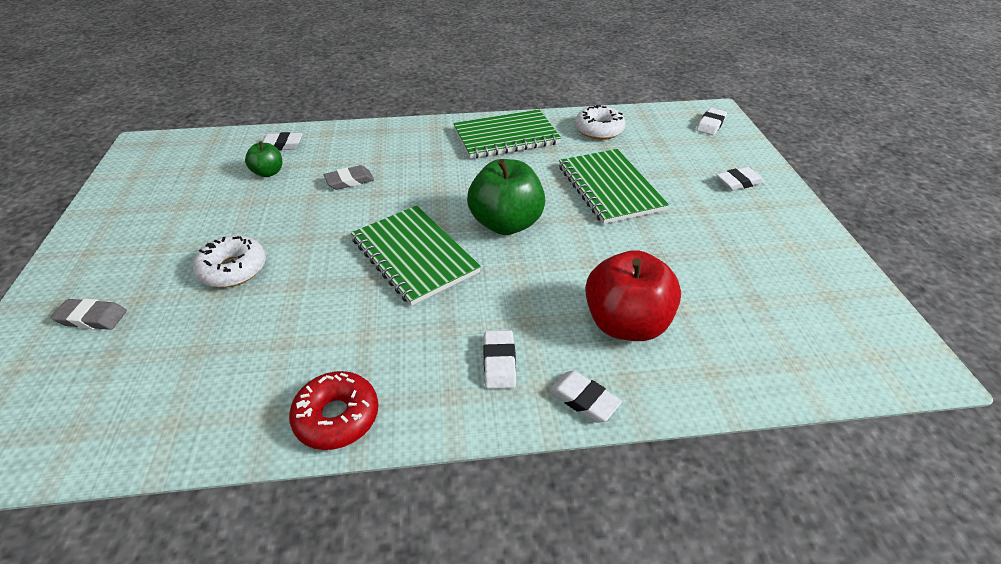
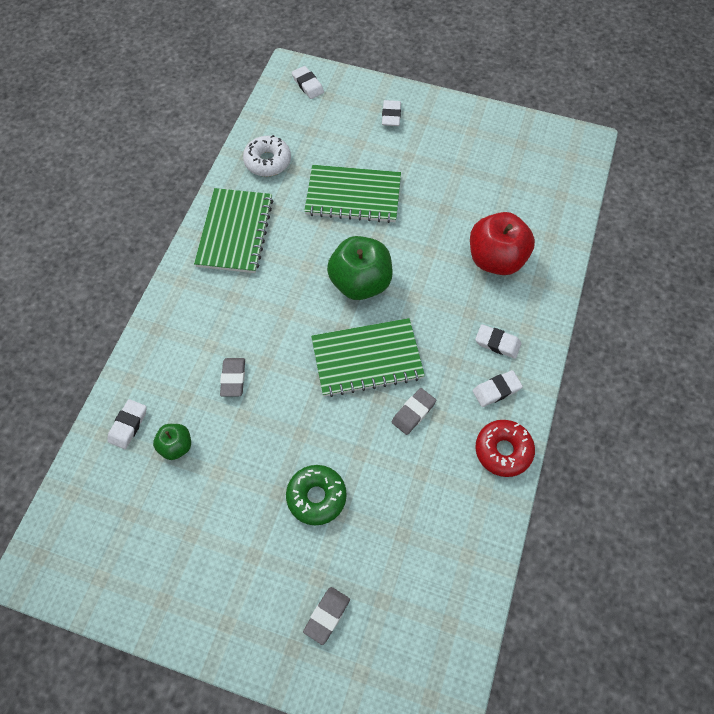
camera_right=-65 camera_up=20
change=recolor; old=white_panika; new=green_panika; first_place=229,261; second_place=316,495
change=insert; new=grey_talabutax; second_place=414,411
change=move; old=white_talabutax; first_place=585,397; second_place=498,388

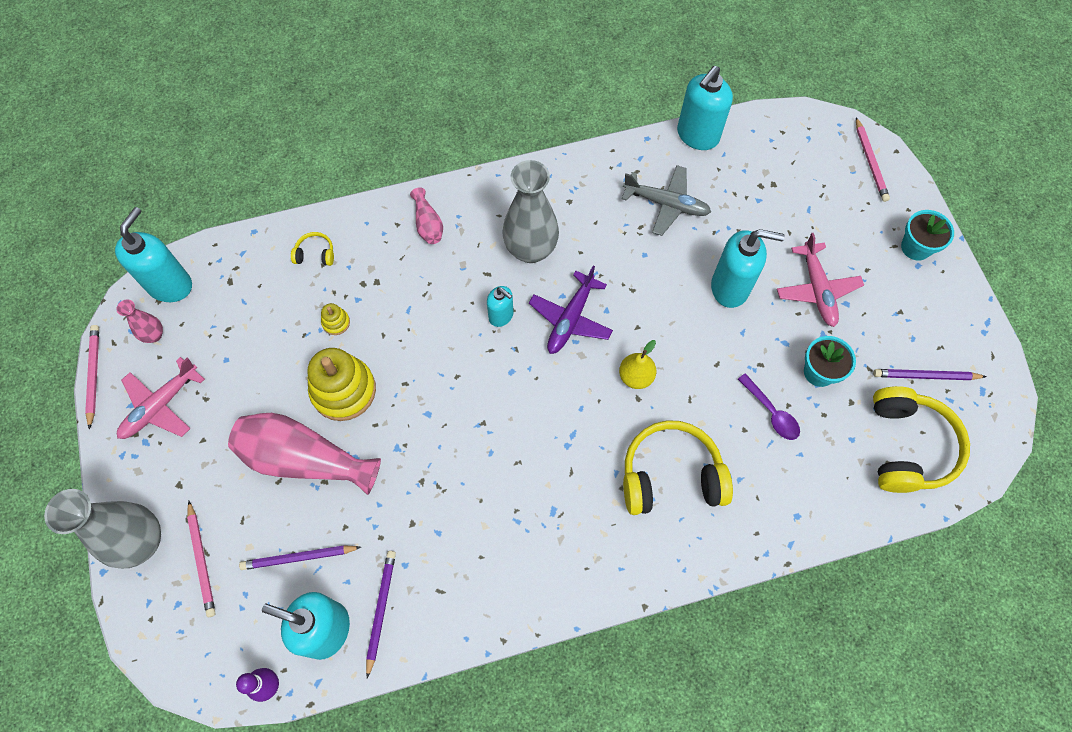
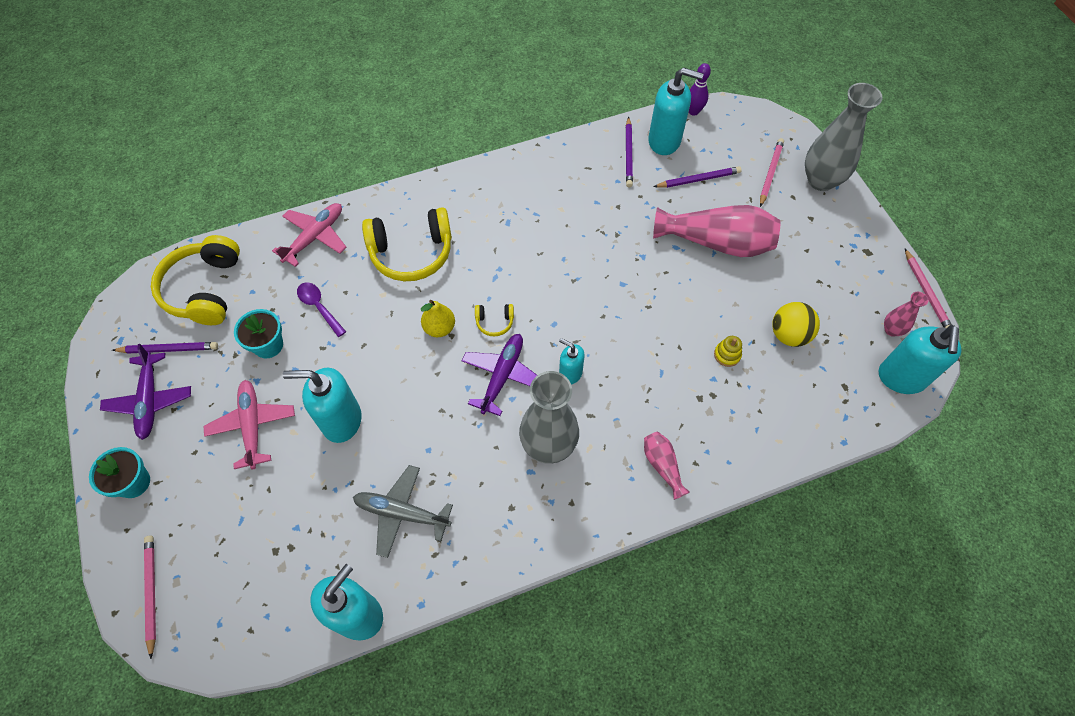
camera_right=175 camera_up=-5
change=insert; new=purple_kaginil; second_place=145,392
change=move; old=pink_kaginil; first_place=161,398; second_place=309,235
change=move; old=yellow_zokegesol; first_place=312,249; second_place=494,320
change=rotate; old=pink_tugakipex; first_place=201,559; second_place=772,172; degrees=45
change=insert; new=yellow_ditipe; second_place=796,324
change=delete; old=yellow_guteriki; first_place=341,384

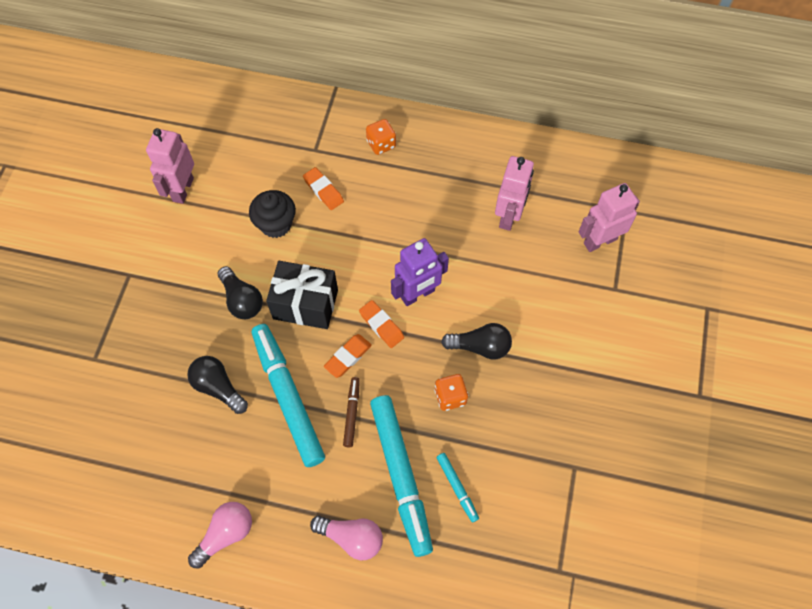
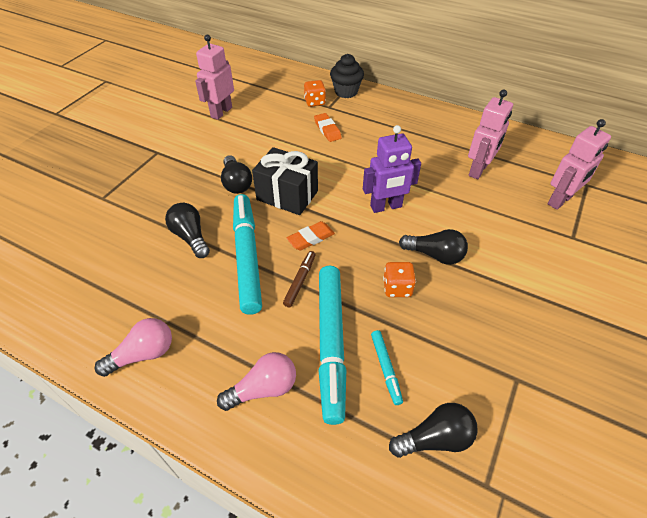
camera_right=15 camera_up=-15
change=rotate; old=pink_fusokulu; first_place=346,538; second_place=256,381; degrees=-60
change=move; old=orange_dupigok; first_place=381,137; second_place=315,93
change=move; old=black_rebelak; first_place=272,214; second_place=347,76
change=insert; new=black_fusokulu; second_place=433,430
change=rotate; old=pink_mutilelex; first_place=609,217; second_place=579,164; degrees=150
change=delete; old=orange_talabutax; first_place=381,324

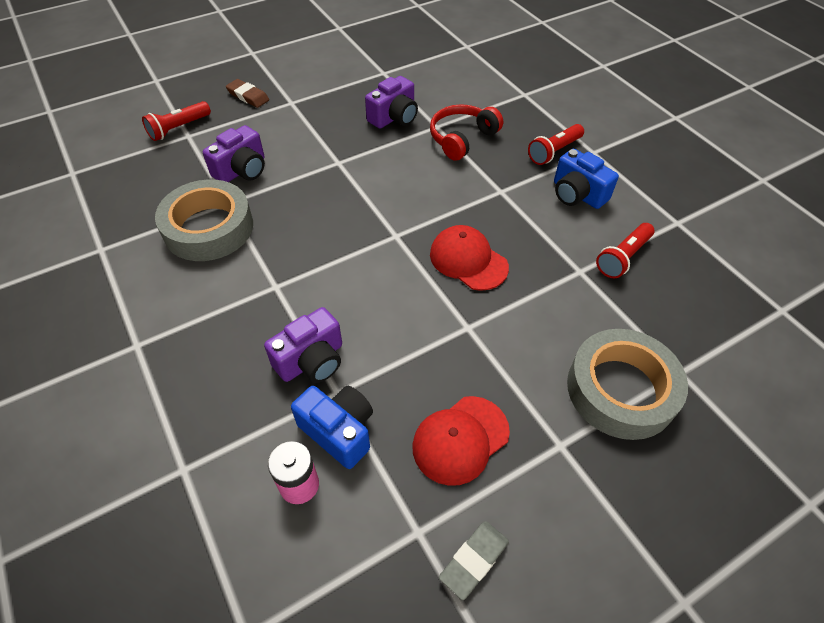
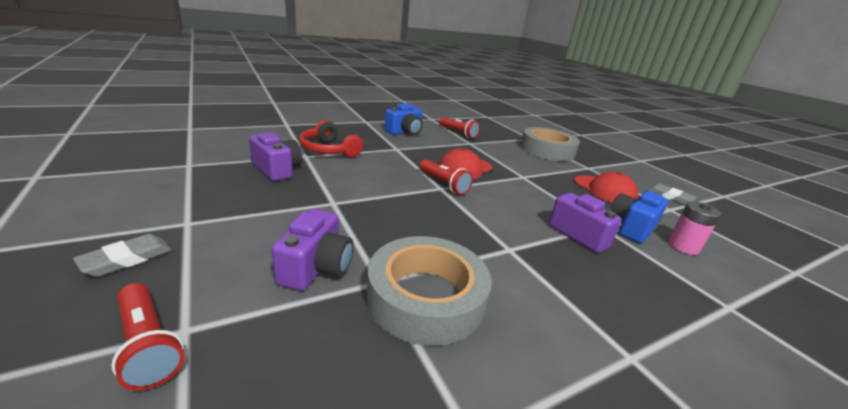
camera_right=-90 camera_up=-25
change=recolor; old=brown_talabutax; new=grey_talabutax; first_place=247,93; second_place=122,255
change=rotate; old=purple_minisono; first_place=234,153; second_place=312,250; degrees=60
change=move; old=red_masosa; first_place=556,144; second_place=446,177

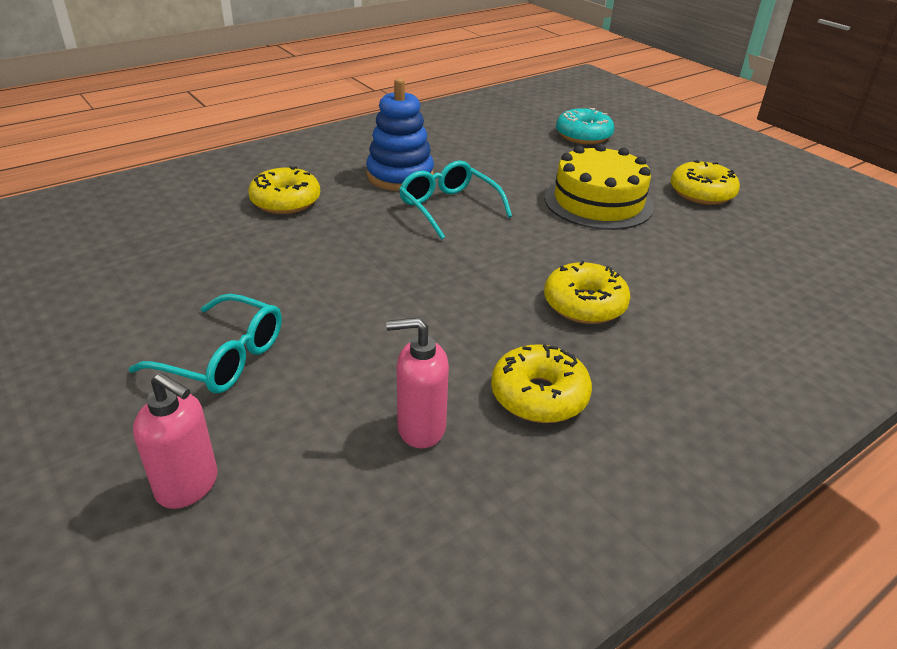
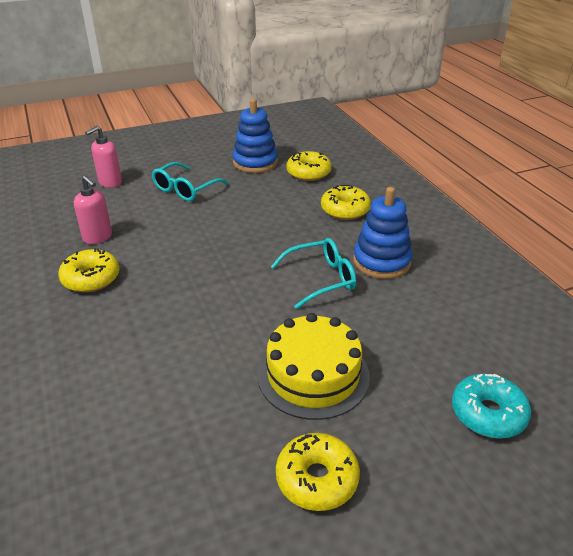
camera_right=105 camera_up=0
change=rotate; old=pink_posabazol; first_place=417,383; second_place=93,210; degrees=120
change=insert; new=blue_guteriki; second_place=255,136
change=move; old=yellow_panika; first_place=587,292; second_place=309,166

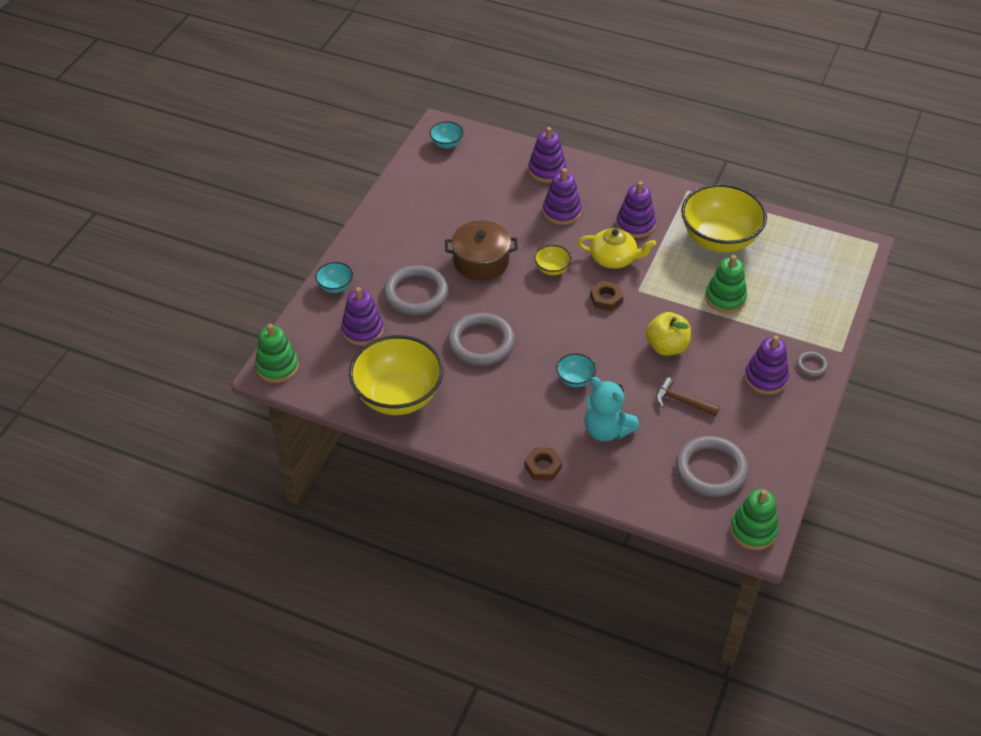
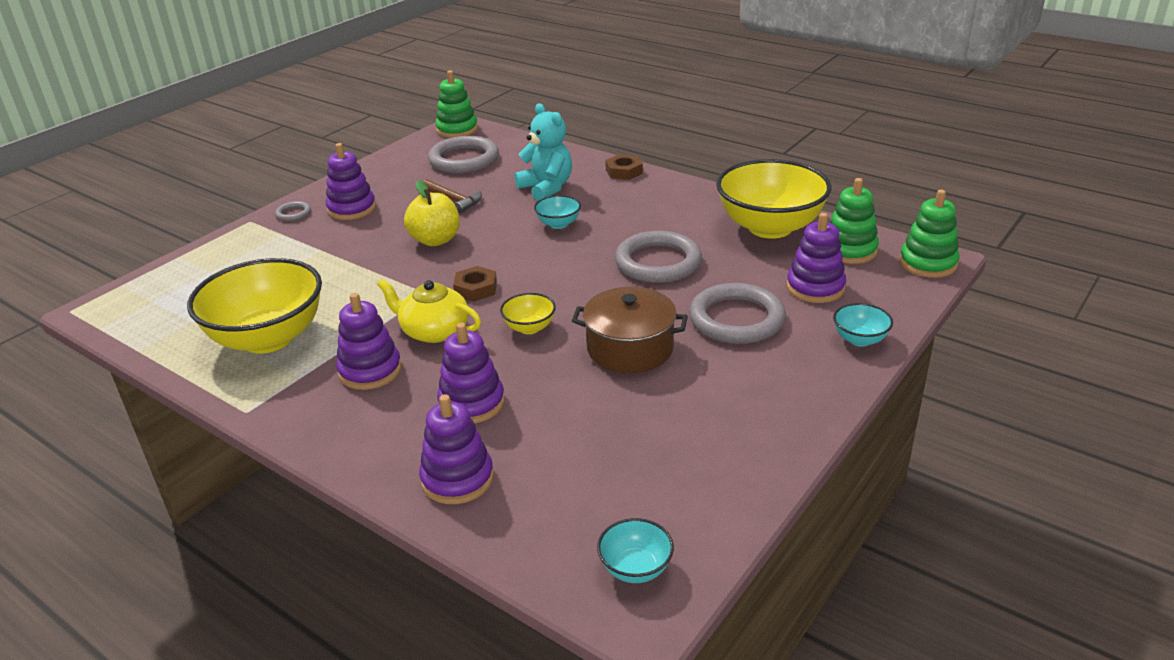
camera_right=-165 camera_up=-15
change=move; old=green_guteriki; first_place=726,284; second_place=854,221

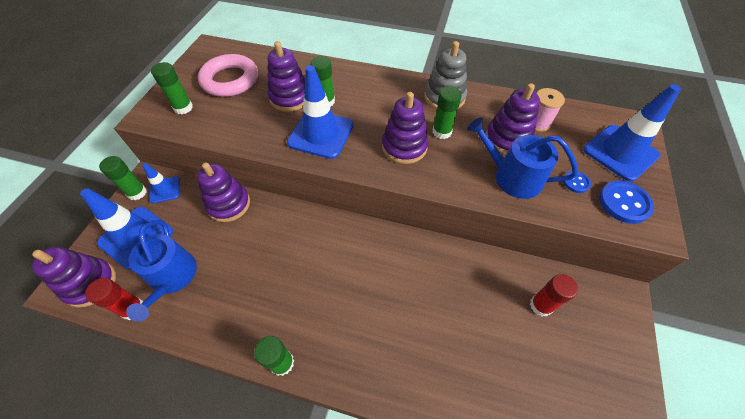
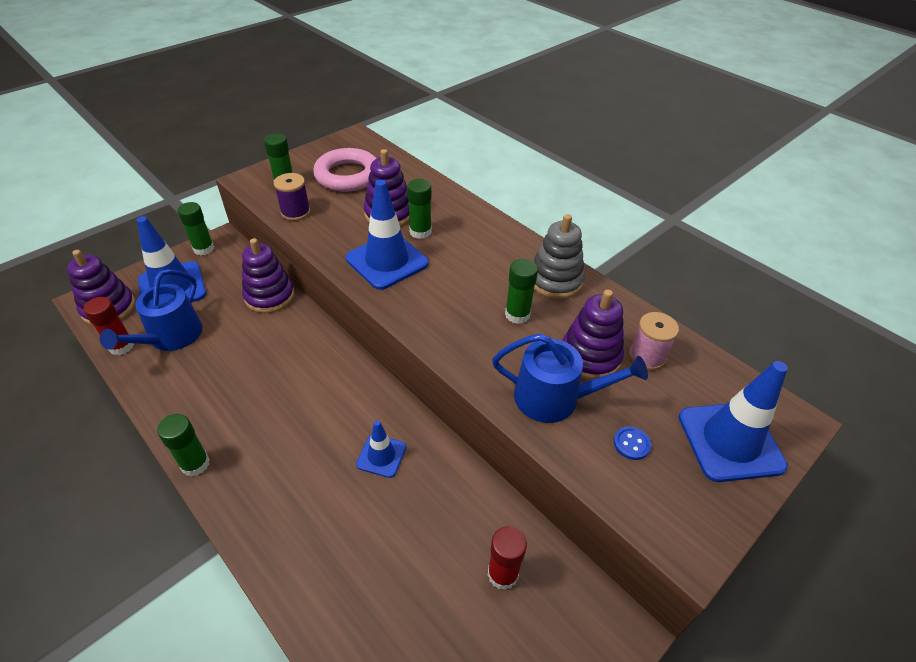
camera_right=30 camera_up=-10
change=insert; new=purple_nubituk; second_place=292,197
change=move; old=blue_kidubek; first_place=161,183; second_place=381,449
change=rotate; old=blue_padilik; first_place=522,158; second_place=570,378; degrees=135
change=delete; old=purple_guteriki; first_place=405,128
change=delete; old=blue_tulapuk; first_place=626,202

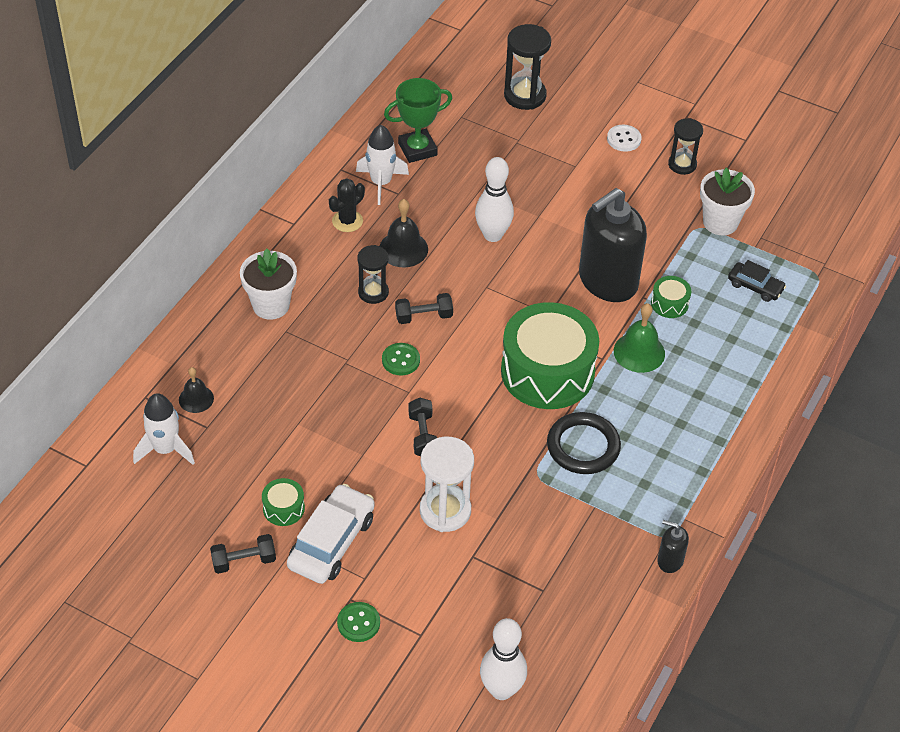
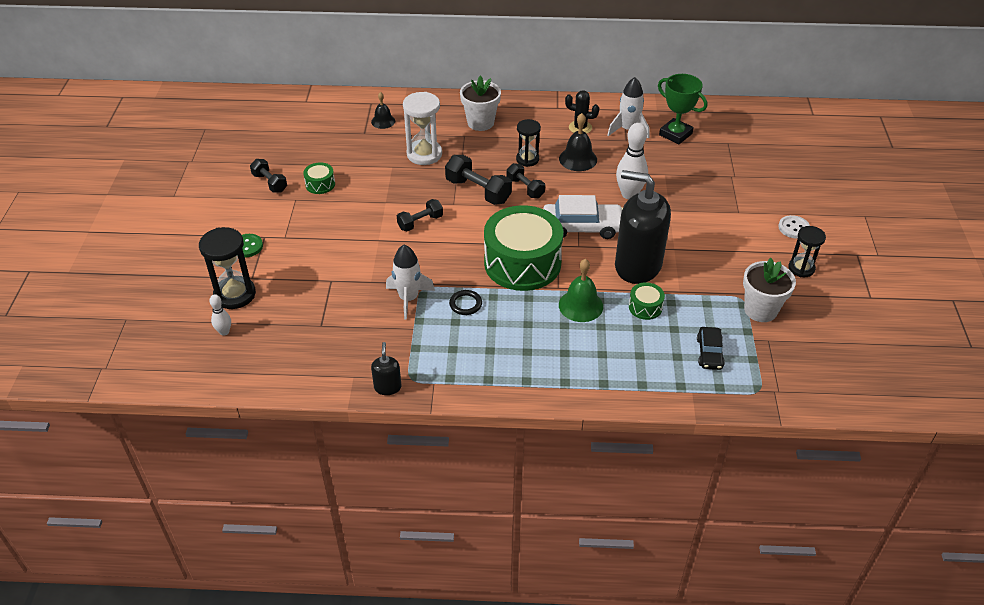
camera_right=65 camera_up=-5
change=move; old=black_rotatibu; first_place=527,67; second_place=227,268
change=resize; old=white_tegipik; first_place=503,659; second_place=220,315; factor=0.53
change=move; old=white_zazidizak; first_place=164,429; second_place=410,282
change=move; old=white_rotatibu; first_place=447,484; second_place=422,128
change=replace; old=green_tulapuk; new=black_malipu; first_place=401,359; second_place=478,180
change=resize; old=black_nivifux; first_place=584,443; second_place=465,302; factor=0.54
change=move; old=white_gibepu; first_place=331,534; second_place=583,217

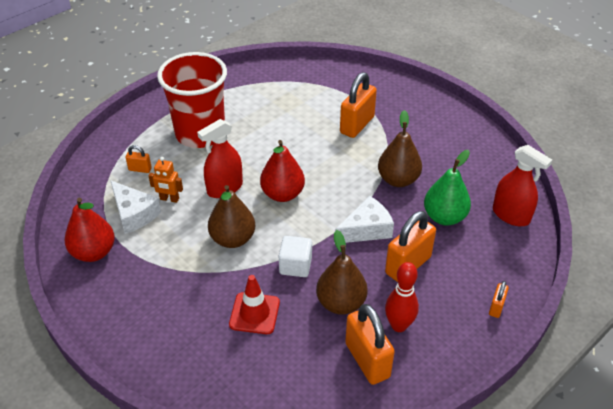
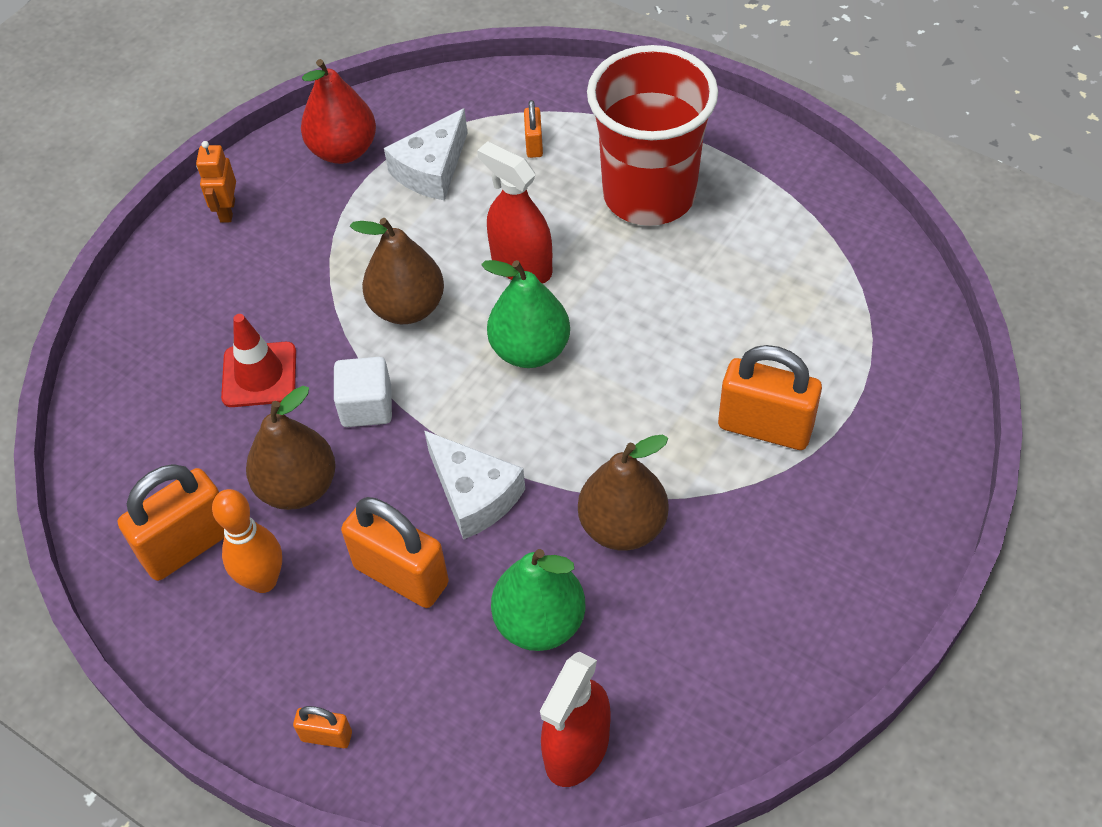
camera_right=80 camera_up=10
change=move; old=orange_mutilelex; first_place=165,180; second_place=216,182
change=recolor; old=red_tegipik; new=orange_tegipik; first_place=402,297; second_place=247,541
change=recolor; old=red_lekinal; new=green_lekinal; first_place=282,171; second_place=525,314

